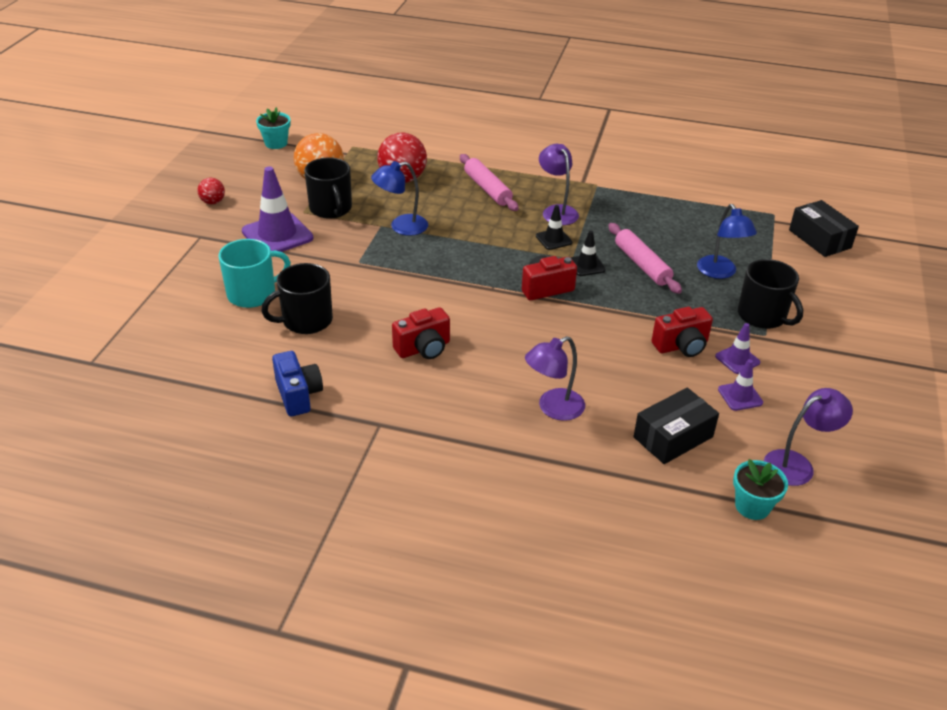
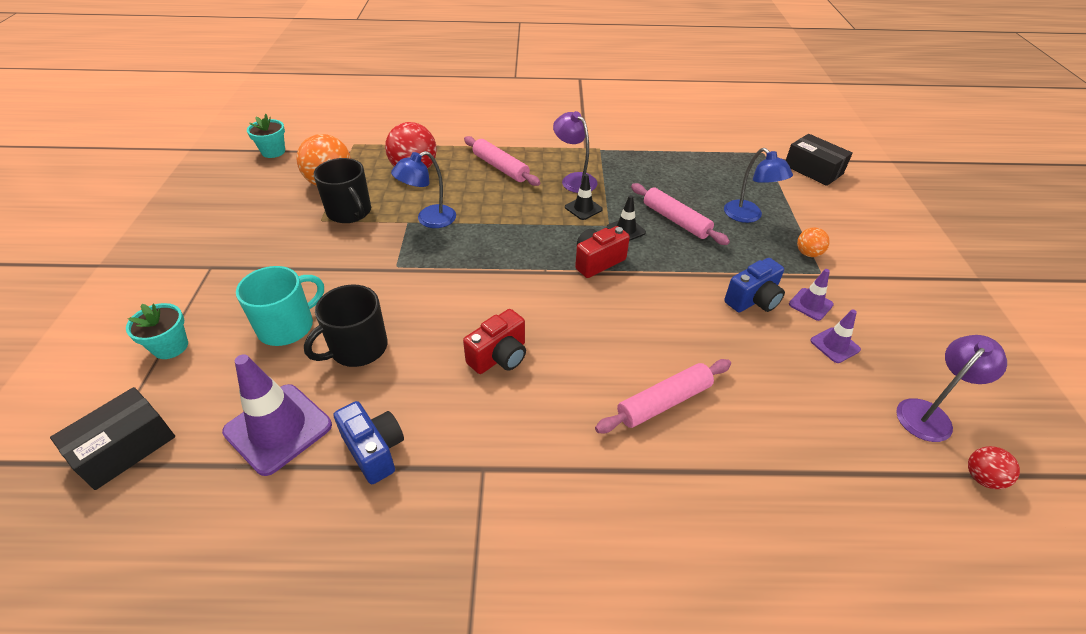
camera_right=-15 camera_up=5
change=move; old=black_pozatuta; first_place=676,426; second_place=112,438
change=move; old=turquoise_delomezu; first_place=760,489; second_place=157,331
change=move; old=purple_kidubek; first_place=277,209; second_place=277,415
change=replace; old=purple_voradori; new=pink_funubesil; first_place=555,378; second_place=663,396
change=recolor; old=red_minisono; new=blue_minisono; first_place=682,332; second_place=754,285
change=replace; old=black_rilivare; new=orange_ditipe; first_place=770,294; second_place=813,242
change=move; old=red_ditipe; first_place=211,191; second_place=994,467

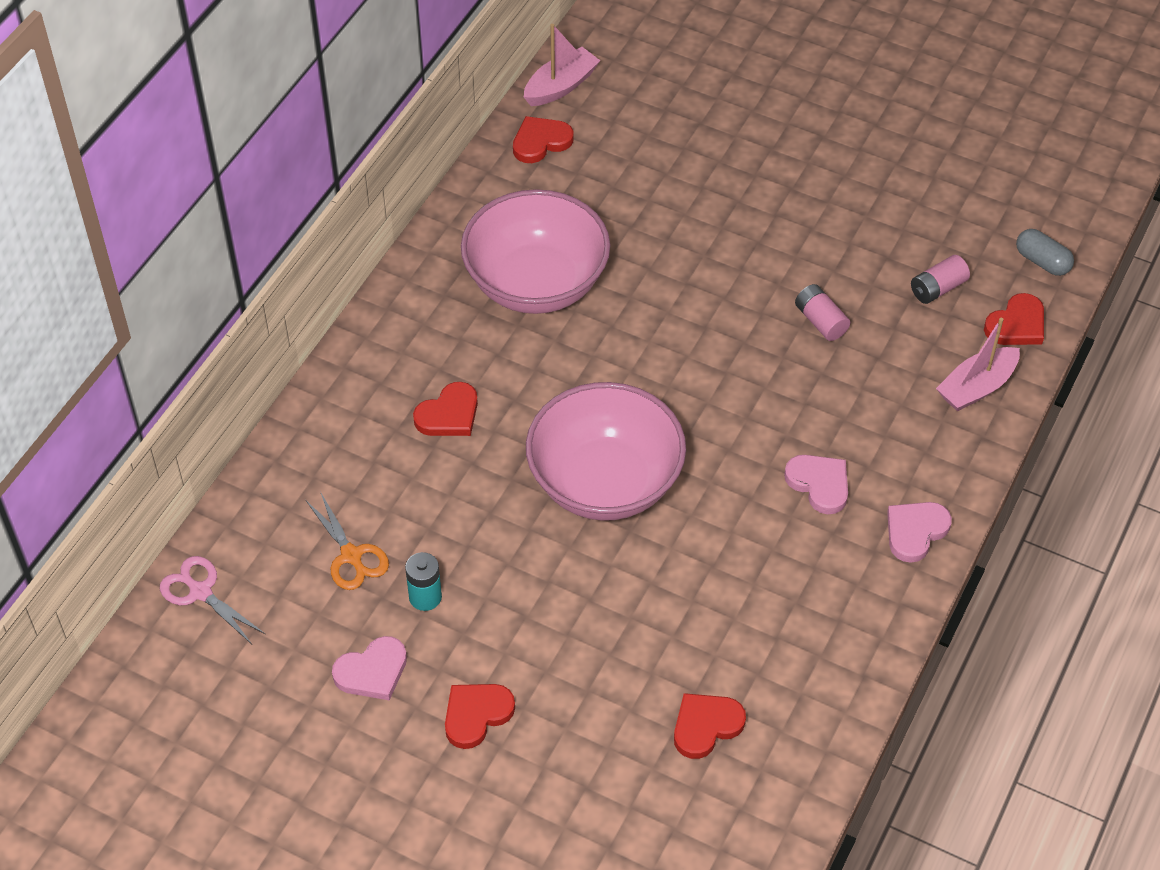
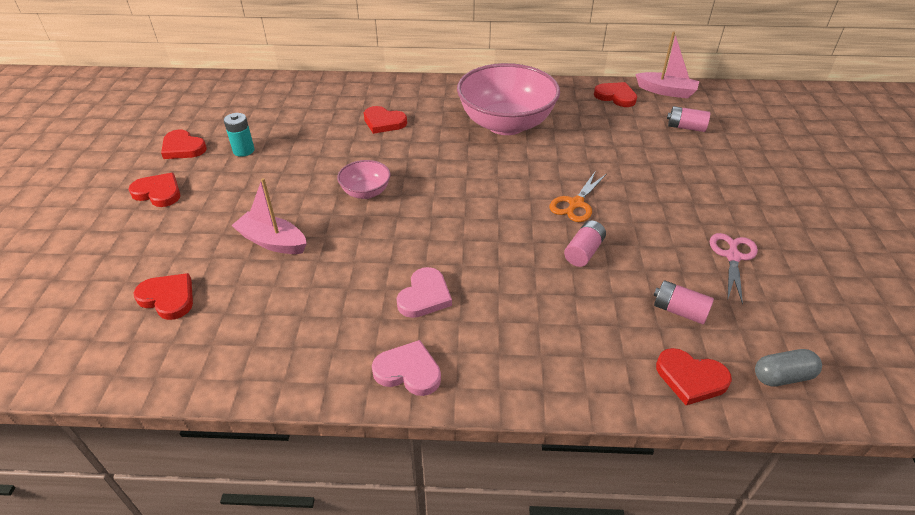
camera_right=65 camera_up=-10
change=recolor; old=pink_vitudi; new=red_vitudi; first_place=369,668; second_place=184,144
change=move; old=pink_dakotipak; first_place=978,364; second_place=269,216
change=resize; old=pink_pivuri; first_place=606,451; second_place=364,179; factor=0.46
change=move; old=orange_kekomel; first_place=347,541; second_place=577,197
change=insert; new=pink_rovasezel; second_place=688,119
change=move; old=pink_kekomel; first_place=212,600; second_place=734,269
change=rotate; old=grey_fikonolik; first_place=1045,252; second_place=788,368; degrees=60

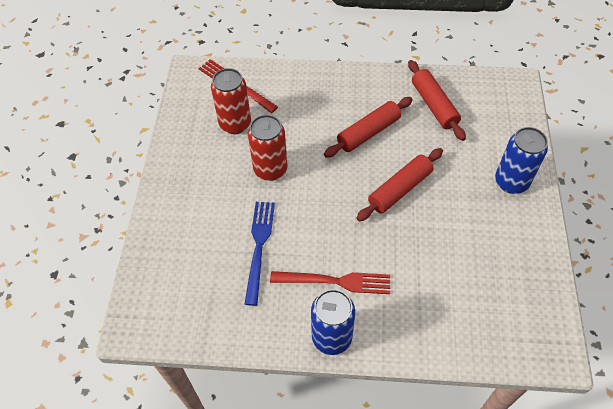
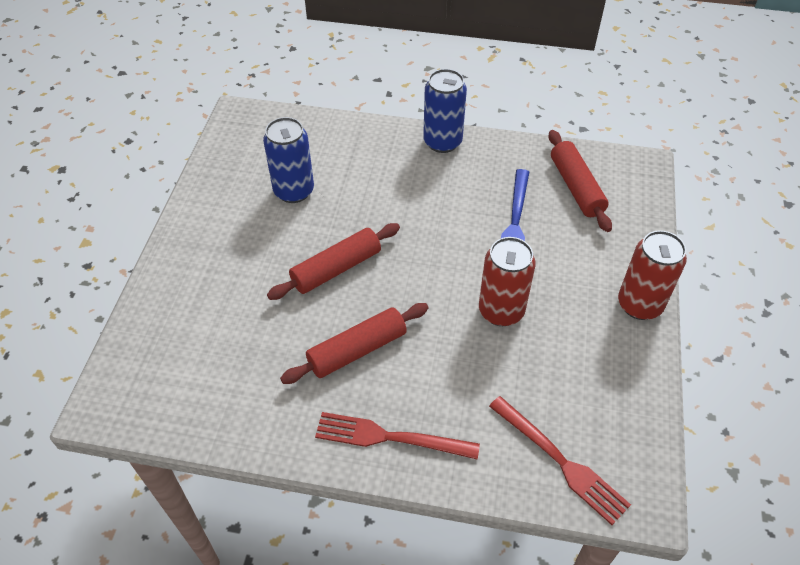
camera_right=-175 camera_up=-5
change=move; old=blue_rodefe; first_place=521,160; second_place=288,160
change=move; old=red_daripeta; first_place=330,282; second_place=397,436
change=move; old=red_funubesil; first_place=437,100; second_place=580,181
change=move; old=red_rodefe; first_place=231,101; second_place=652,275

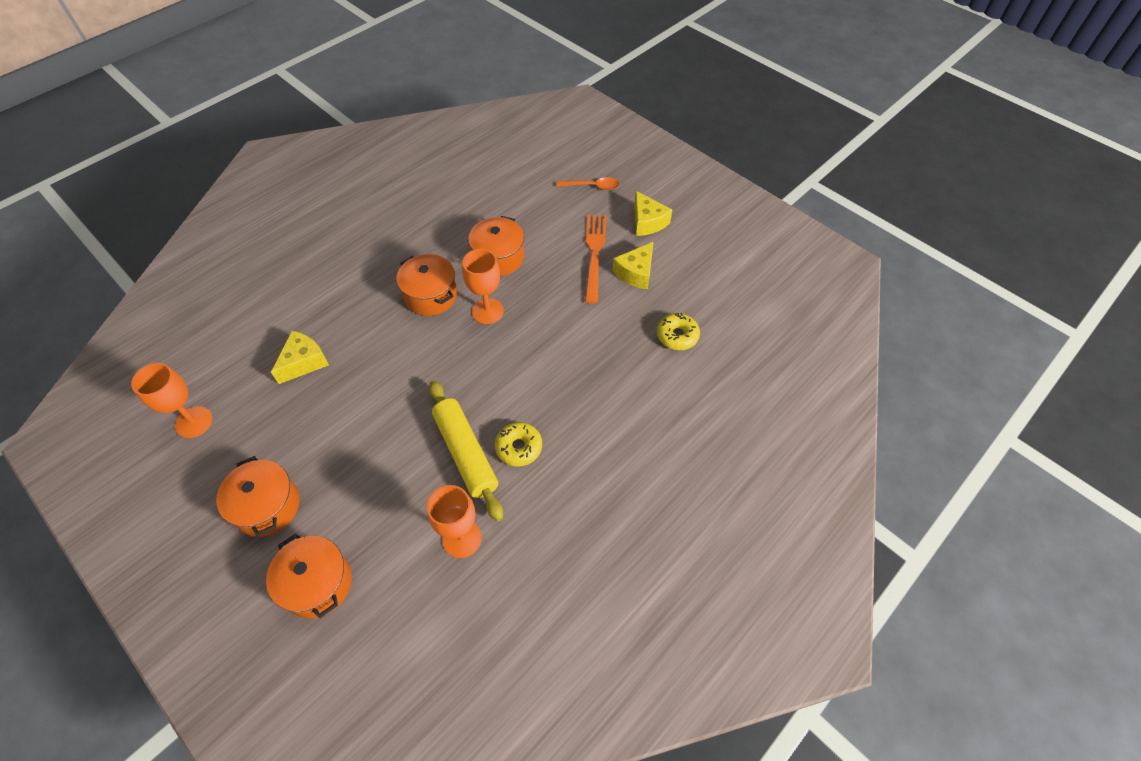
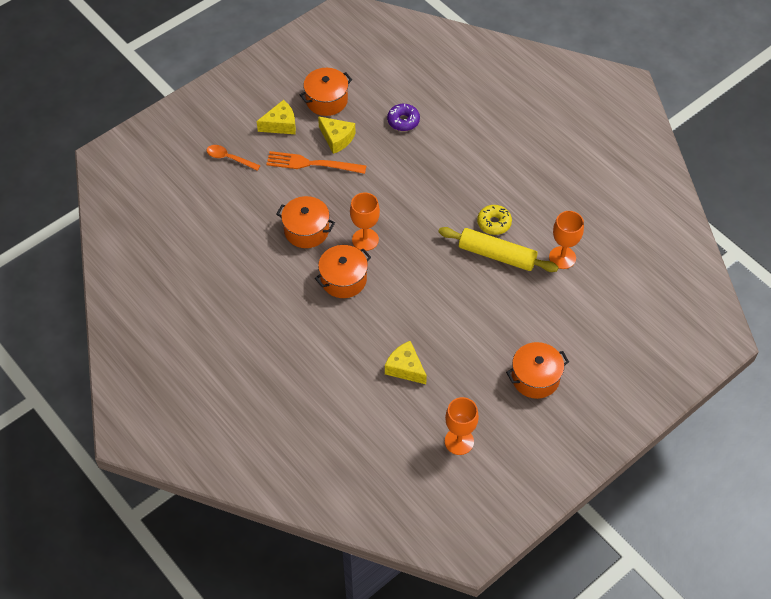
camera_right=-85 camera_up=0
change=rotate; old=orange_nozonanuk; first_place=588,183; second_place=233,158; degrees=-75
change=move; old=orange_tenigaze; first_place=309,576; second_place=326,92
change=recolor; old=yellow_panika; new=purple_panika; first_place=678,331; second_place=403,117
change=rotate; old=yellow_funubesil; first_place=466,451; second_place=498,249; degrees=45

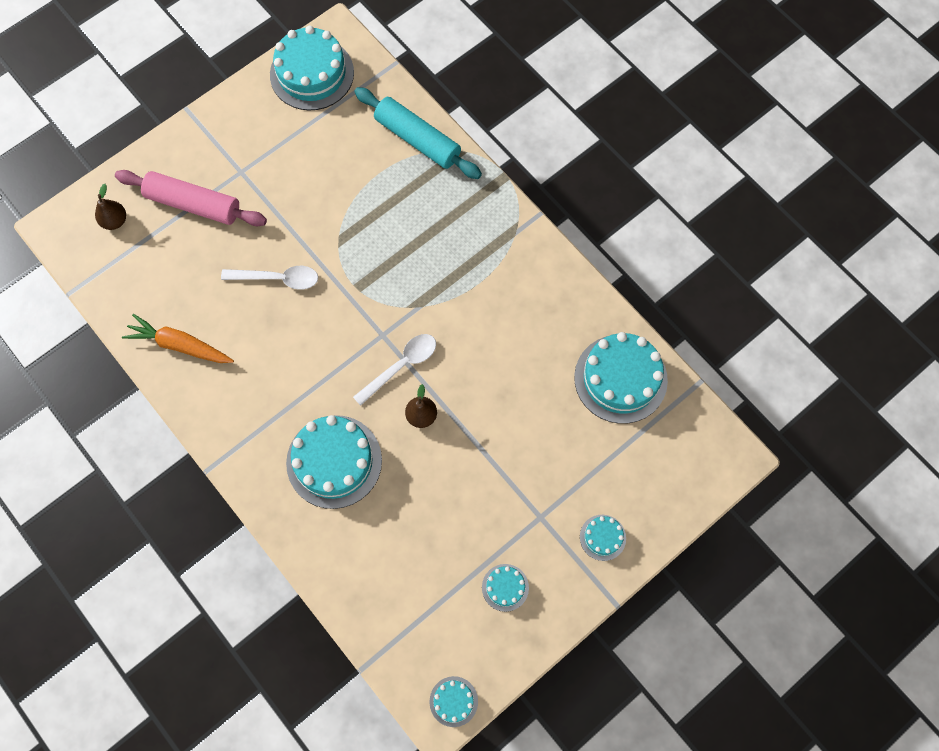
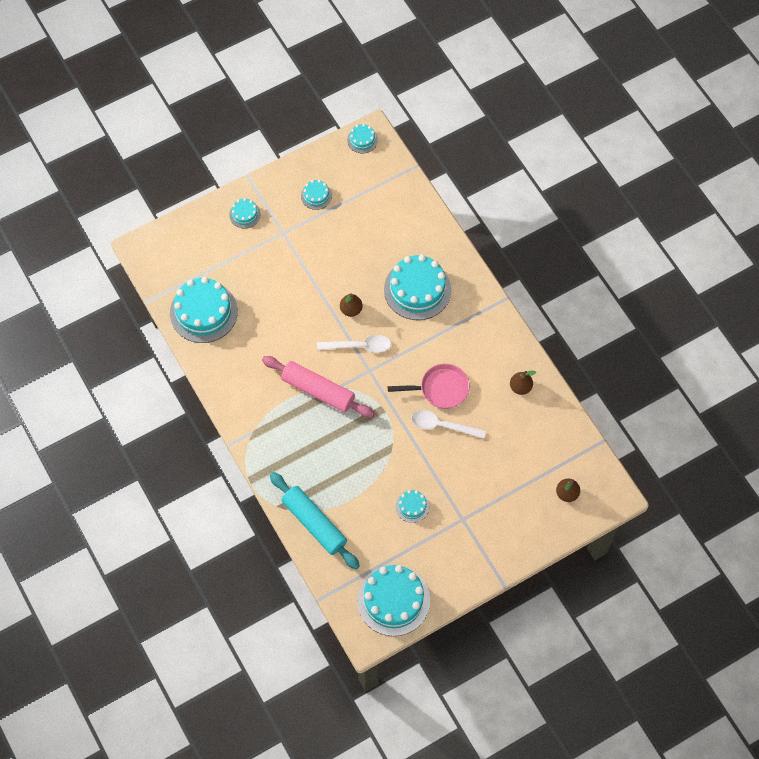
camera_right=-170 camera_up=-5
change=move; old=pink_funubesil; first_place=191,198; second_place=318,387
change=rotate; old=white_nozonanuk; first_place=394,370; second_place=354,344; degrees=-150
change=insert; new=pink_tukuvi; second_place=429,386
change=insert; new=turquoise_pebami; second_place=412,506
change=replace; old=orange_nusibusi; new=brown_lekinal; first_place=178,338; second_place=523,383

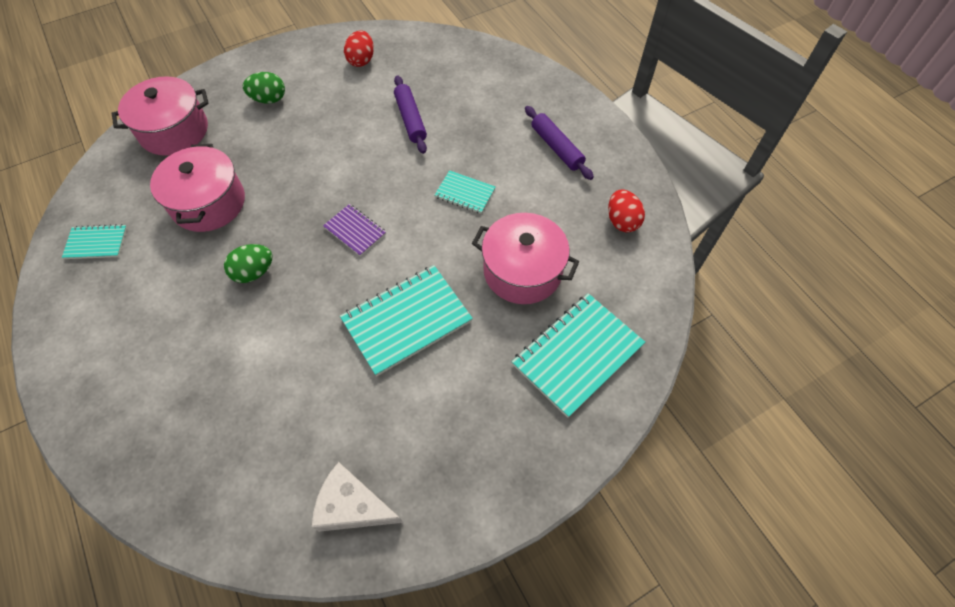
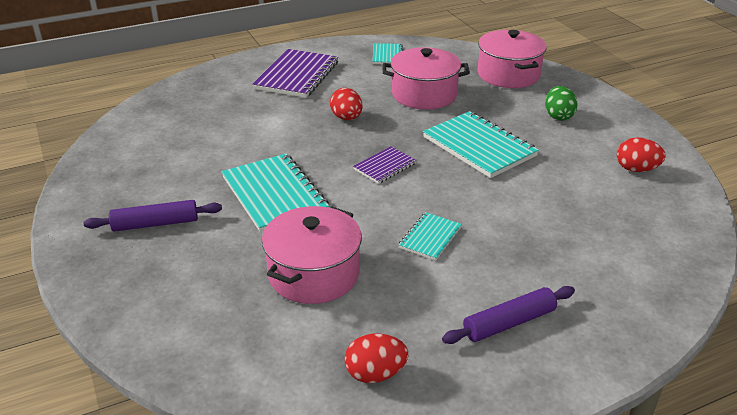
camera_right=95 camera_up=-25
change=move; old=purple_funubesil; first_place=410,114; second_place=152,216
change=insert; new=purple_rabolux; second_place=295,73
change=recolor; old=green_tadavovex; new=red_tadavovex; first_place=248,263; second_place=346,104
change=move; old=turquoise_rabolux; first_place=578,355; second_place=481,144
change=delete; old=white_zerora; first_place=357,497

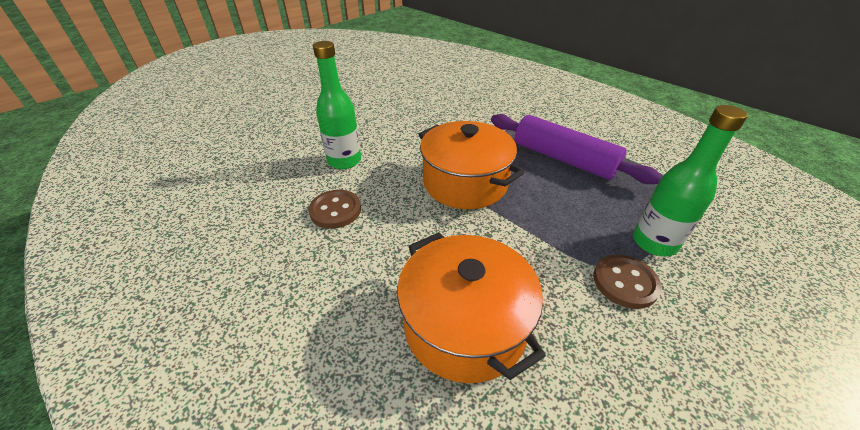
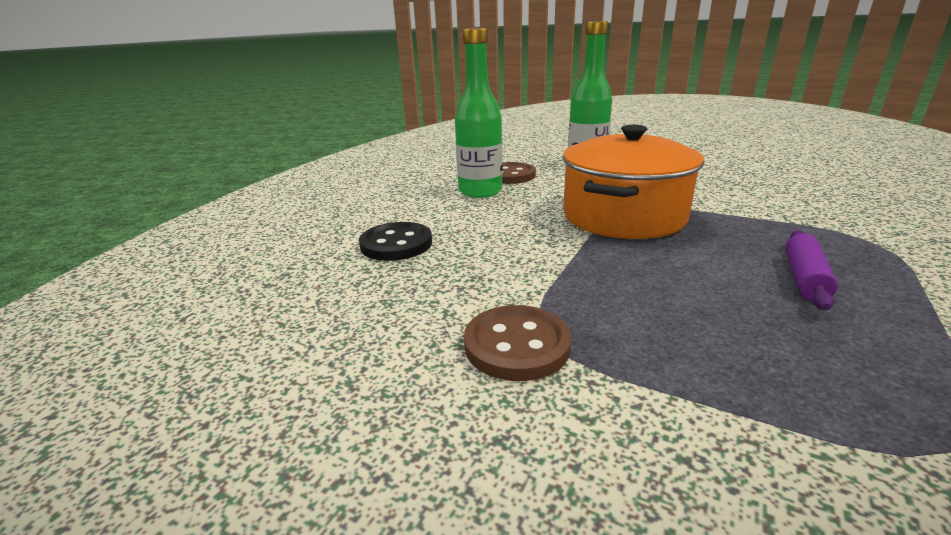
camera_right=75 camera_up=-15
change=replace; old=orange_tenigaze; new=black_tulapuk; first_place=471,307; second_place=395,241
change=move; old=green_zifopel; first_place=690,180; second_place=479,113
change=resize; old=purple_funubesil; first_place=576,149; second_place=811,270; factor=0.46

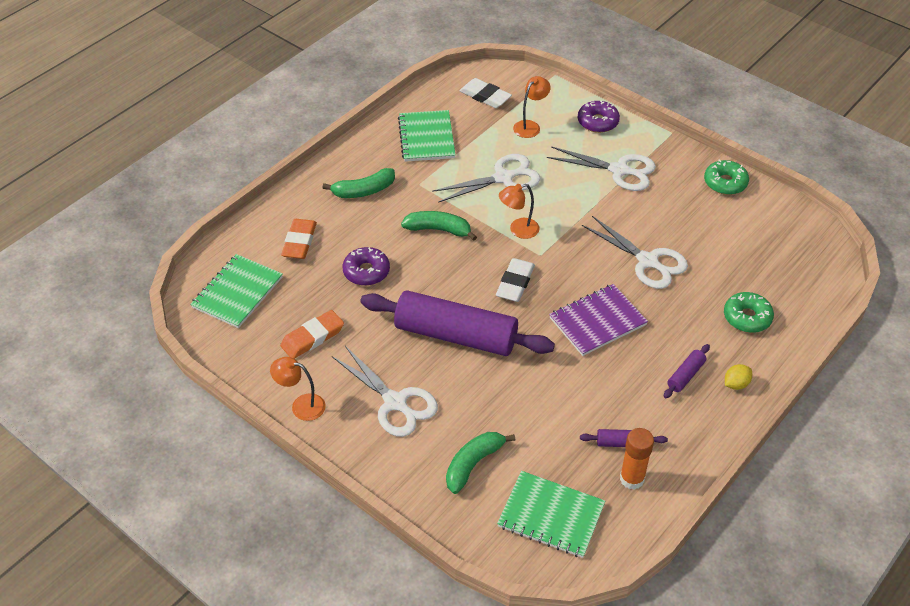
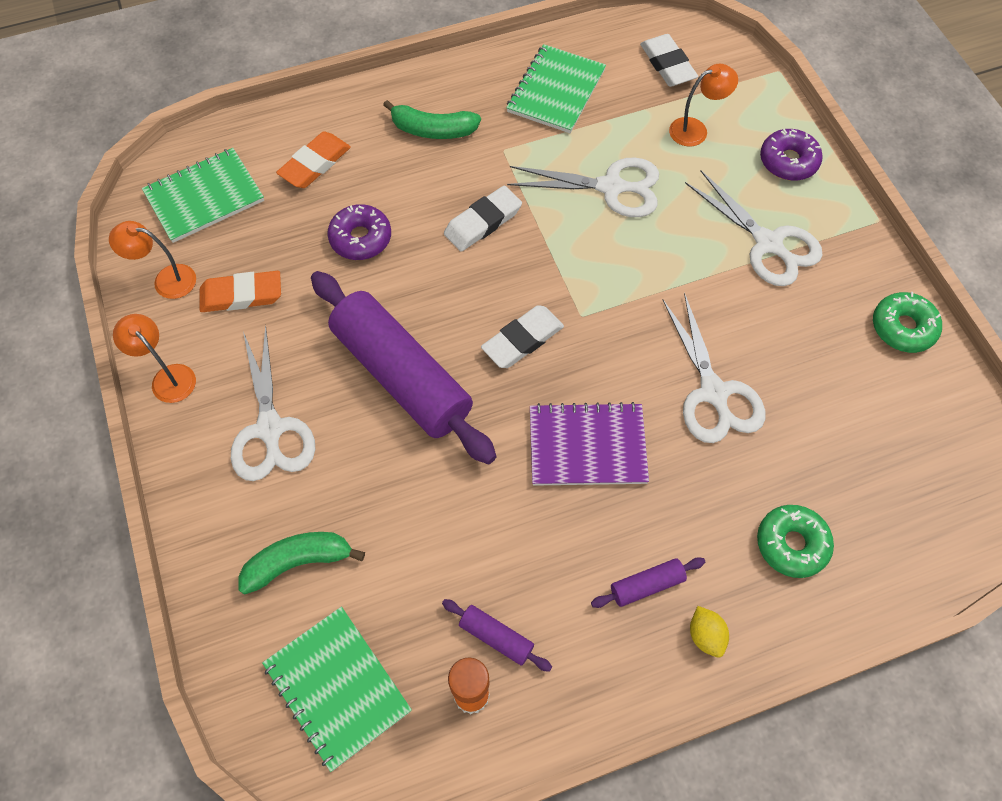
camera_right=30 camera_up=15
change=move; old=orange_voradori; first_place=519,211; second_place=152,260
change=replace; old=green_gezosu; new=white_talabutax; first_place=439,226; second_place=483,218
change=rotate; old=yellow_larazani; first_place=738,377; second_place=709,632; degrees=75

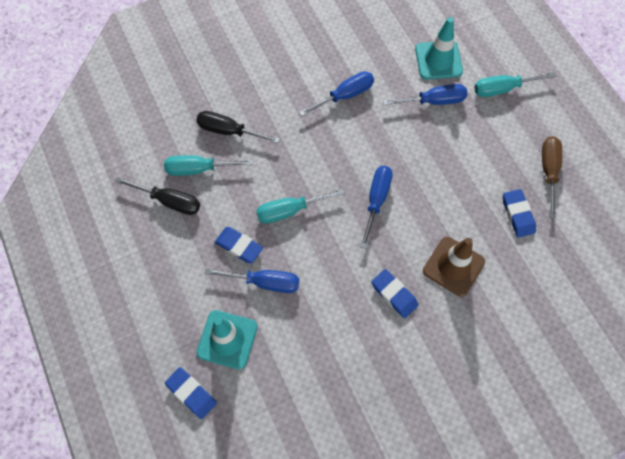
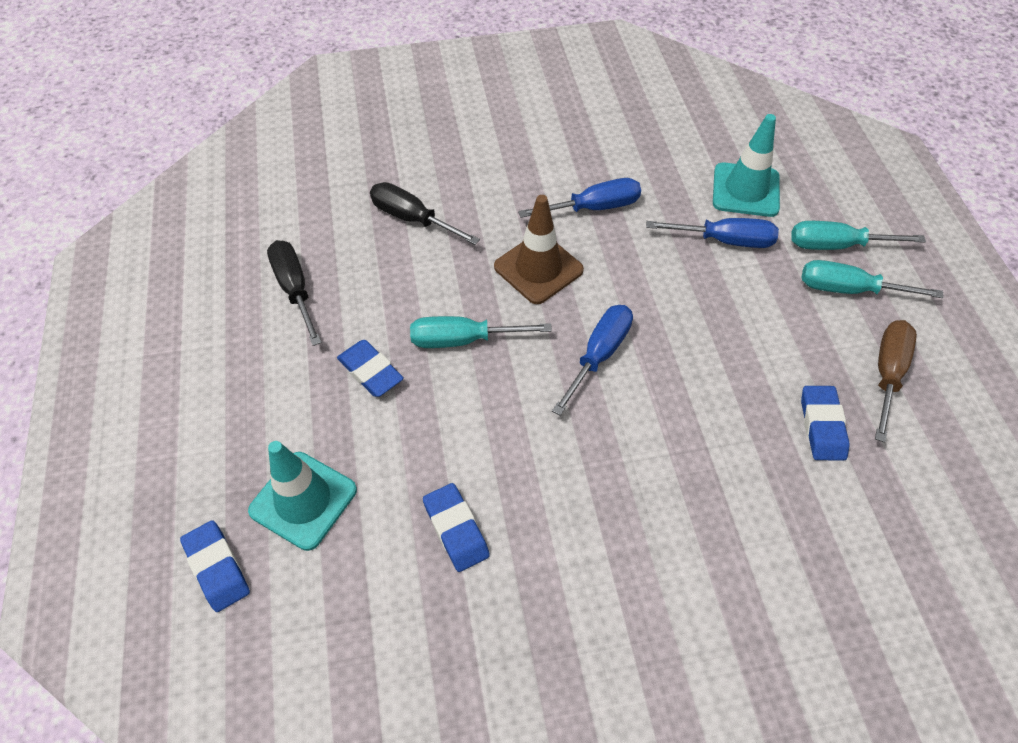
camera_right=15 camera_up=-10
change=rotate; old=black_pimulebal; first_place=157,196; second_place=294,293; degrees=-150
change=move; old=blue_talabutax; first_place=394,293; second_place=456,527
change=move; old=brown_kidubek; first_place=454,267; second_place=539,249
change=move; old=turquoise_pimulebal; first_place=208,165; second_place=872,279
change=delete; old=blue_pimulebal; first_place=252,280

